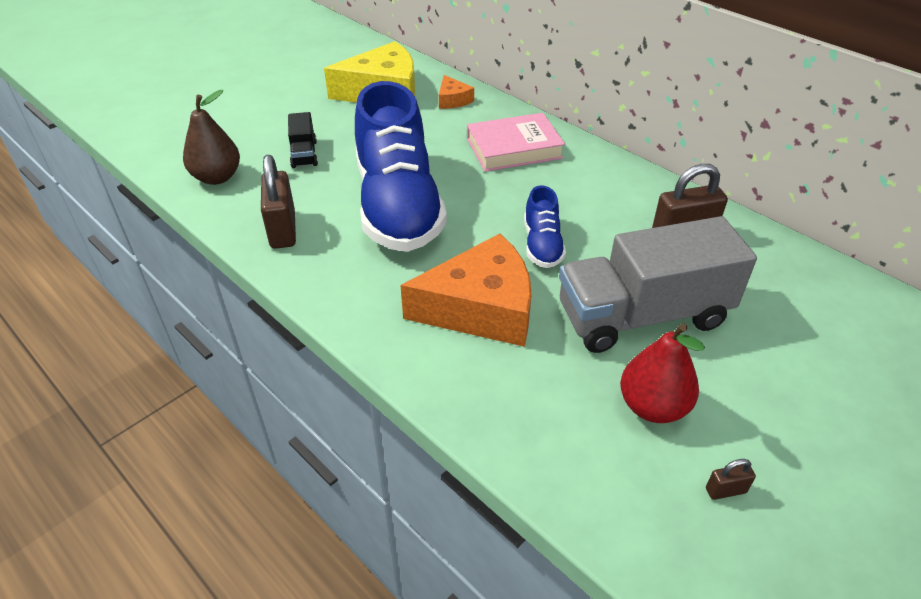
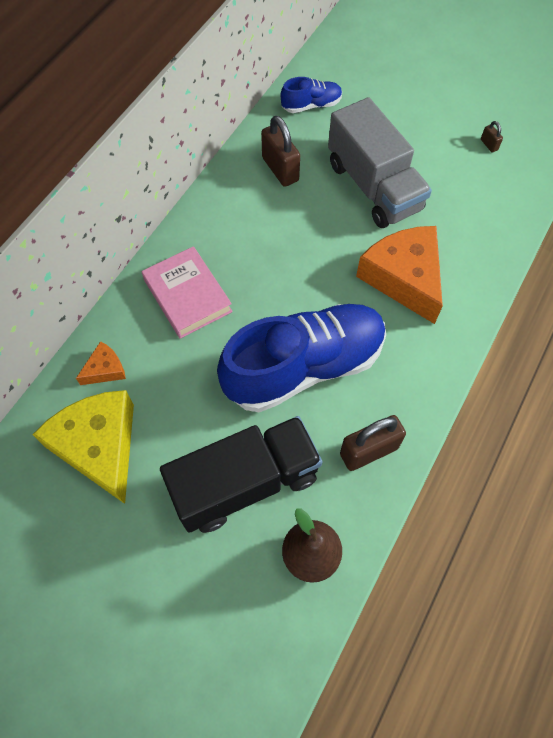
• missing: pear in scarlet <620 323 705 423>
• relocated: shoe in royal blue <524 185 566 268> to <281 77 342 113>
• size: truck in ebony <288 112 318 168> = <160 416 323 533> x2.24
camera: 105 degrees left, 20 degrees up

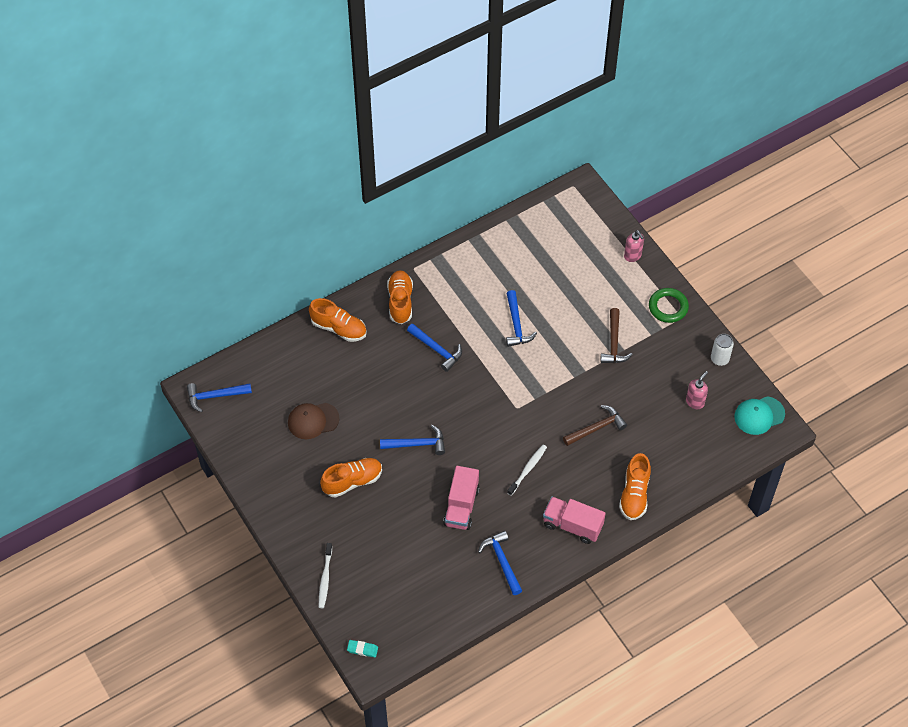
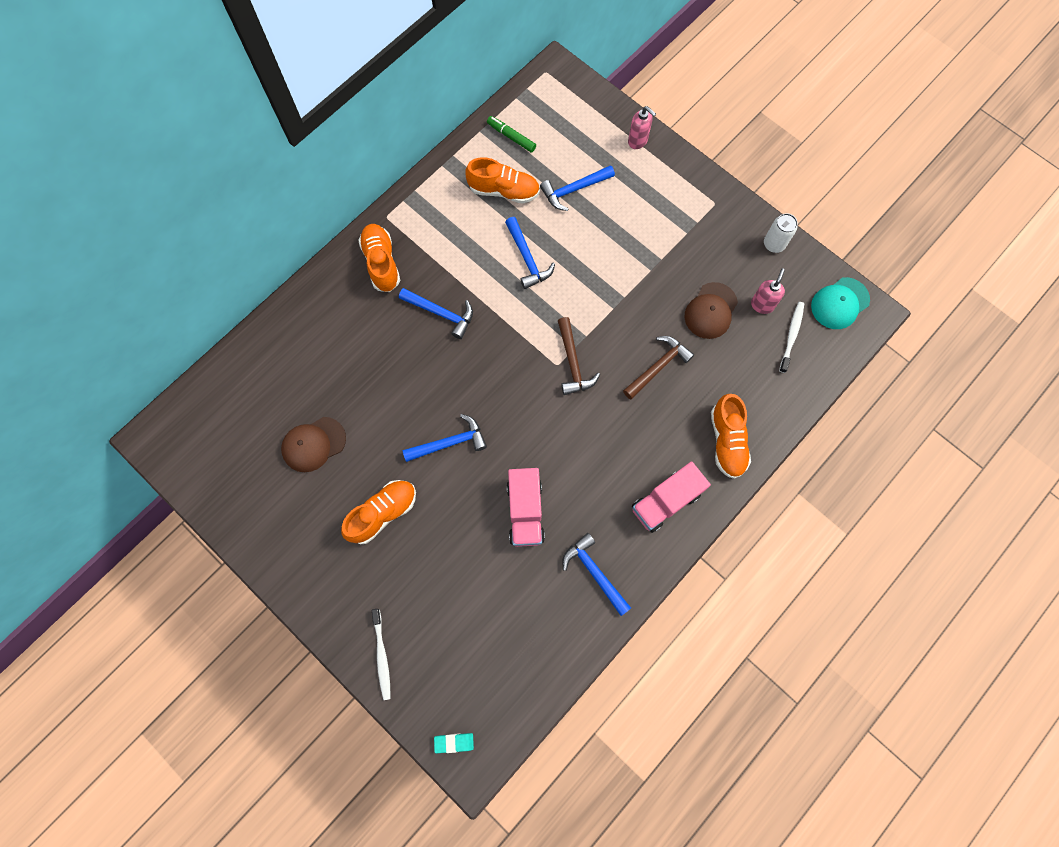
• missing: torus in green <649 288 689 323>
• appeared: felt pen in green <487 116 536 152>
• appeared: cap in brown <684 282 738 339>
• relocated: hammer in royal blue <187 383 252 412> to <540 165 615 211>
• relocated: shoe in orange <309 298 367 342> to <465 157 540 204>
• relocated: toothbrush in pure white <507 445 547 496> to <779 302 804 373>
• relocated: hammer in brown <600 308 633 363> to <558 317 600 395>
• spun: truck in rose-pink <543 497 606 544> = <632 461 711 533> 45 degrees counterclockwise
camera: 15 degrees left, 15 degrees up

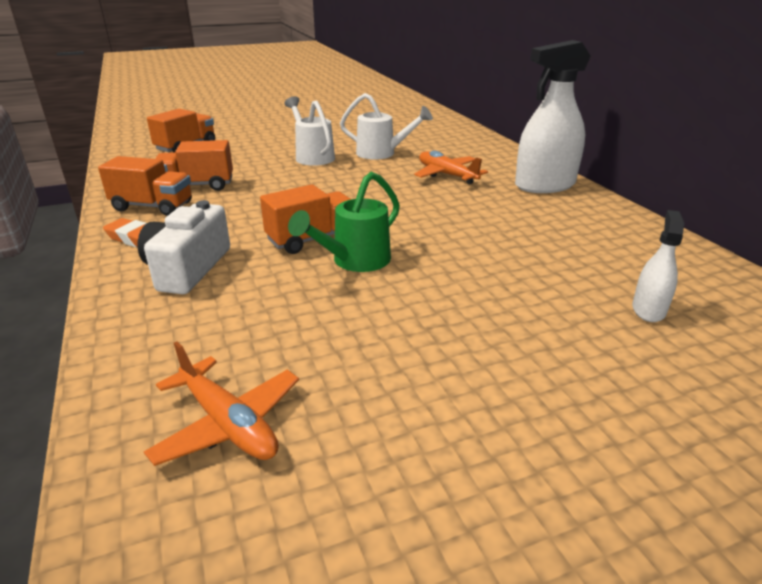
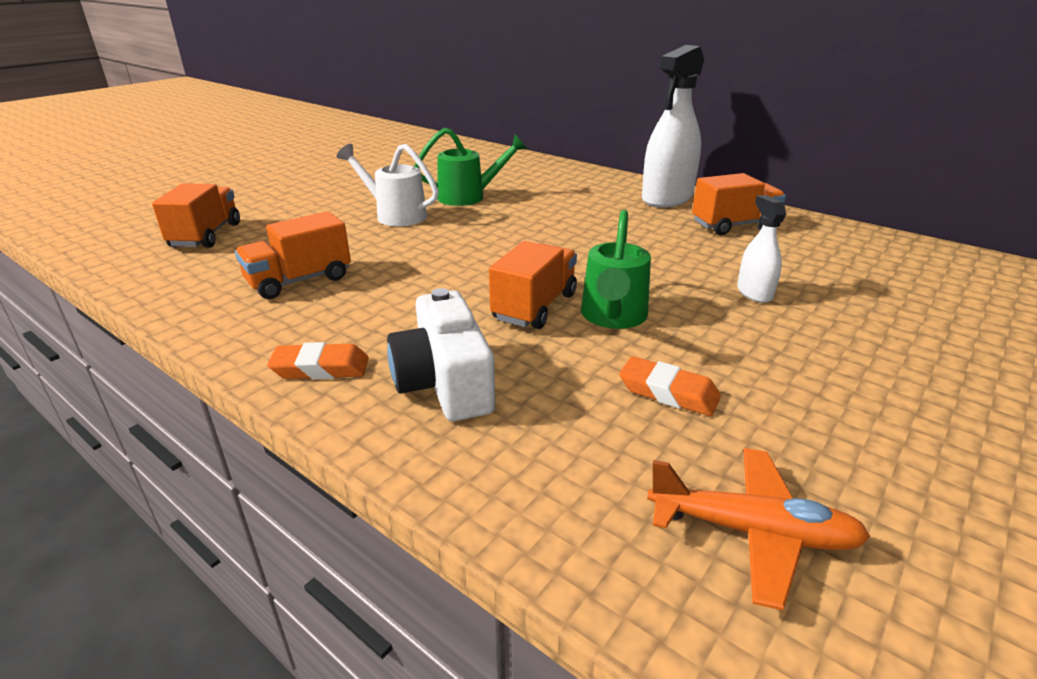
• missing: aeroplane in orange <414 151 488 184>
• appeared: pencil eraser in orange <619 356 721 416>
• relocated: truck in orange <98 156 192 216> to <692 173 786 235>
• relocated: spray bottle in pure white <632 210 684 322> to <737 195 786 303>
• colour: sprinkling can in pure white <340 93 433 159> to sprinkling can in green <414 128 527 206>
camera: 30 degrees left, 0 degrees up

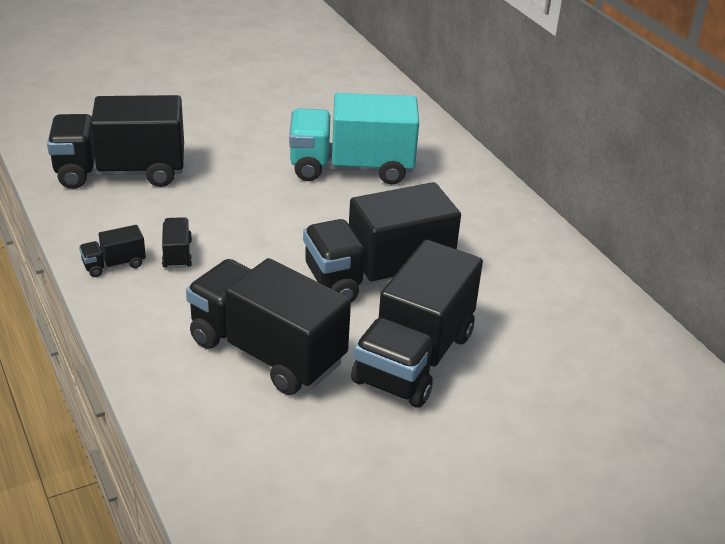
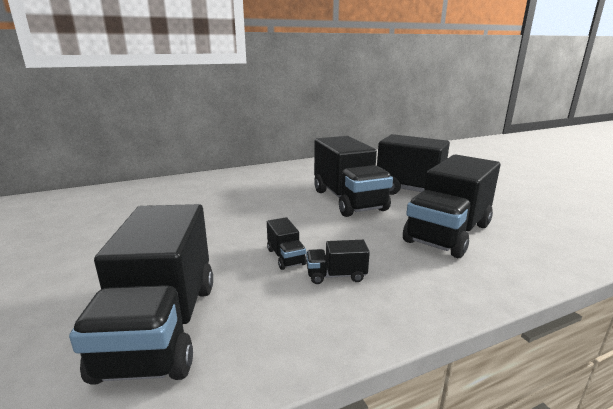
• missing: truck in turquoise <289 93 419 185>
• relocated: truck in ebony <79 225 146 277> to <267 217 307 270>
camera: 85 degrees left, 15 degrees down

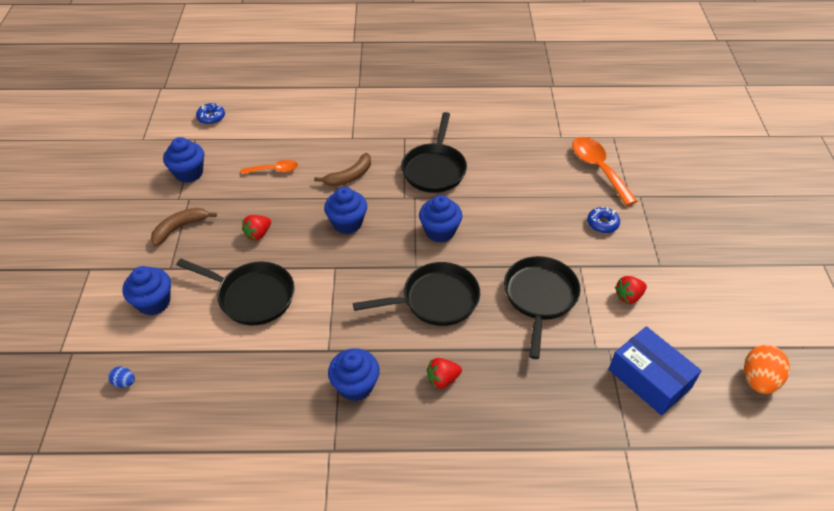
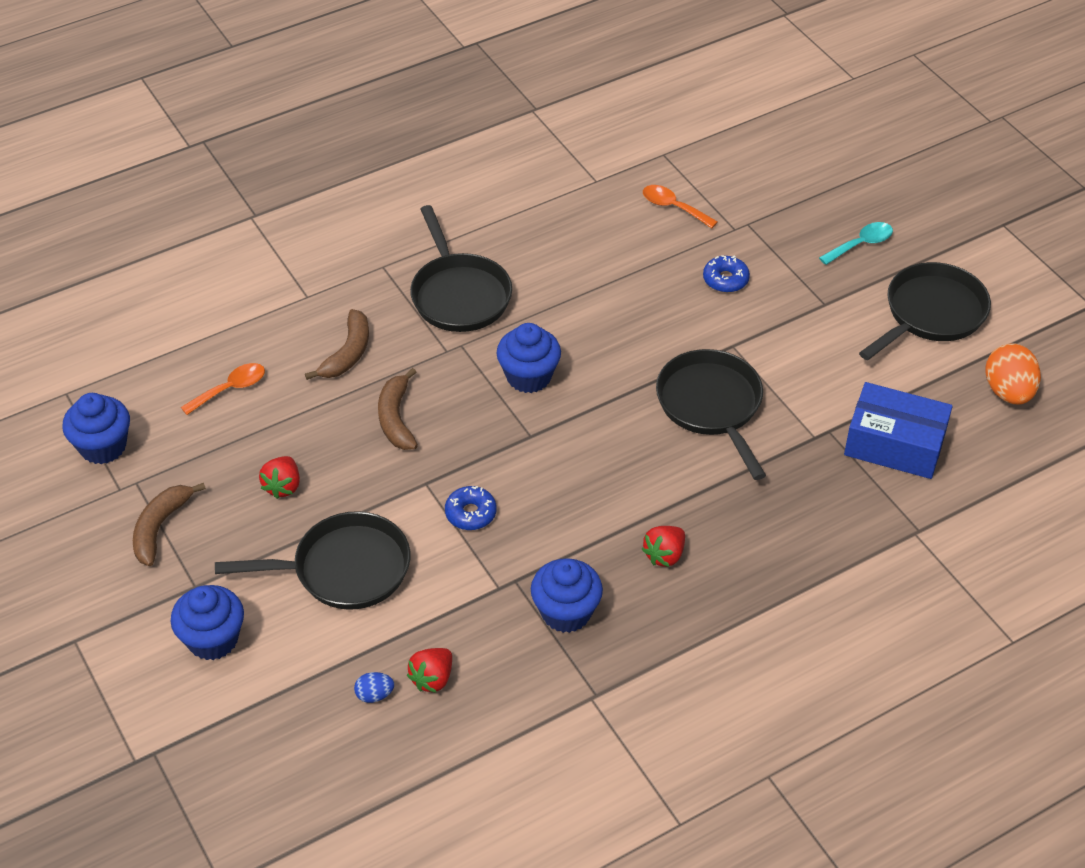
• appeared: tablespoon in turquoise <819 222 893 265>
• relocated: toy egg in royal blue <108 367 135 388> to <354 672 394 703>
• relocated: donut in royal blue <196 103 225 125> to <445 486 497 530>
• relocated: pan in ebony <353 262 480 326> to <859 262 991 360>
• relocated: berry in scarlet <615 276 647 304> to <407 648 452 693>
• exchanged: fairy cake in royal blue <324 187 367 234> to banana in brown <378 368 418 450>
• size: tablespoon in orange <572 137 637 206> = <643 185 718 228> x0.58
camera: 30 degrees left, 0 degrees up

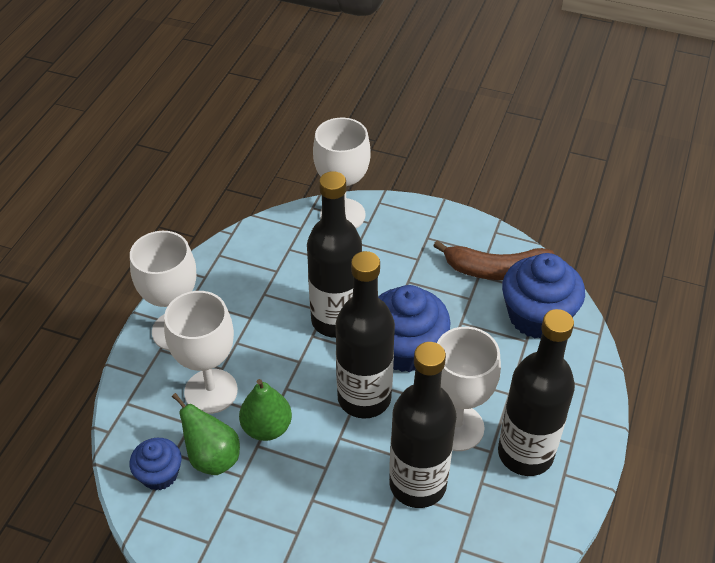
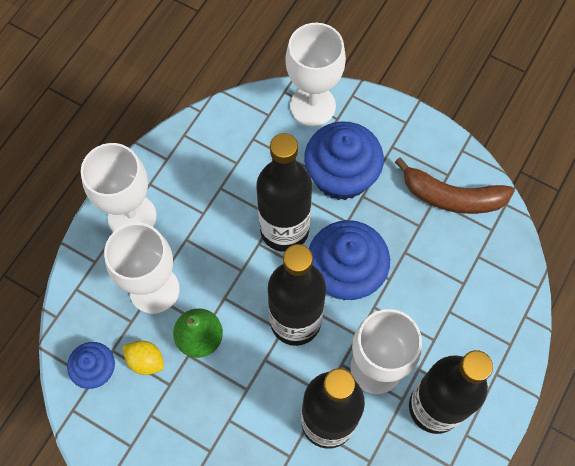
• relocated: fairy cake in royal blue <502 253 585 339> to <304 121 384 200>
• exchanged: pear in green <172 393 240 475> to lemon in golden <123 341 164 375>
camera: 10 degrees right, 20 degrees up

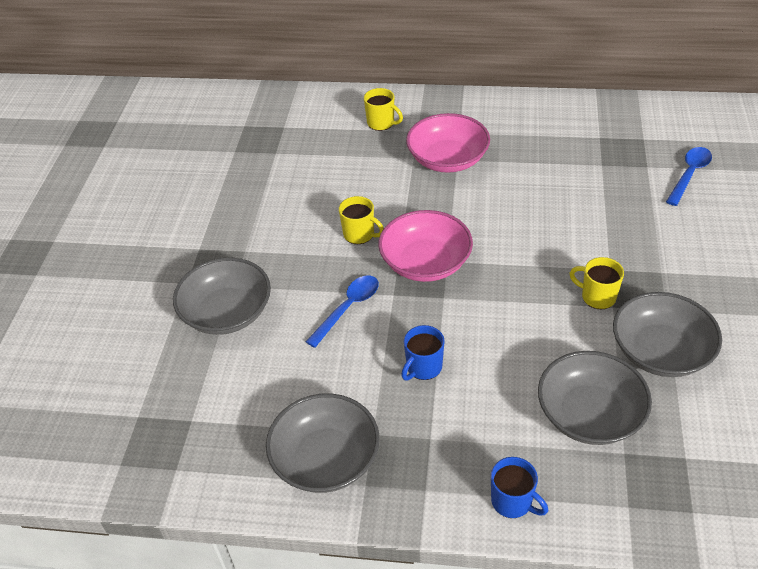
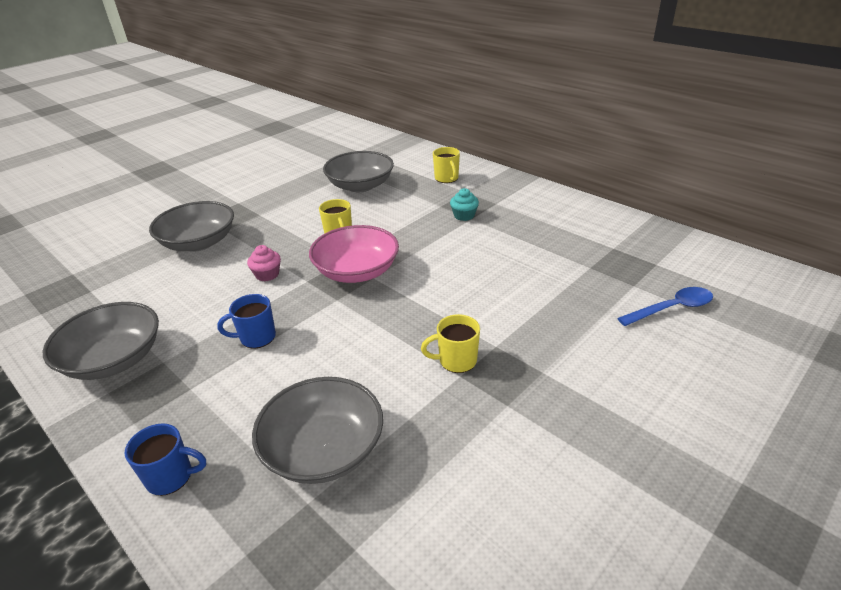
• relocated: serving bowl in ash-grey <613 292 722 377> to <323 151 394 192>
• exchanged: tablespoon in royal blue <306 275 379 348> to fairy cake in rose-pink <247 245 281 281>
• exchanged: serving bowl in rose-pink <406 113 490 173> to fairy cake in turquoise <450 188 479 221>
• spun: mug in royal blue <491 457 548 518> = <124 423 206 496> 75 degrees counterclockwise
• spun: mug in golden <570 257 624 309> = <421 314 480 373> 75 degrees counterclockwise
camera: 35 degrees right, 10 degrees down

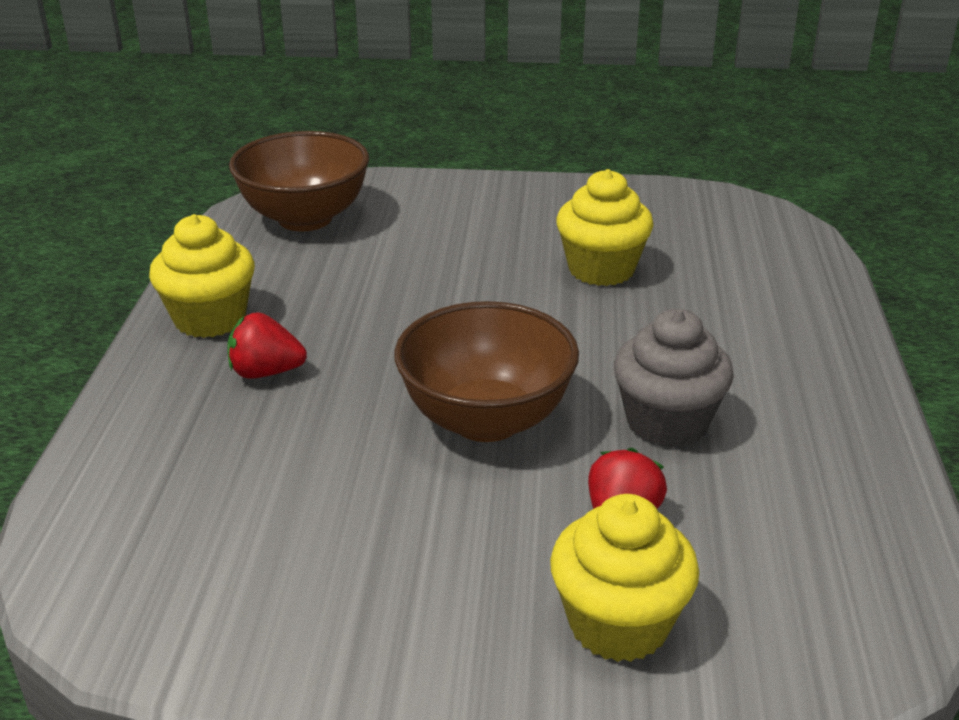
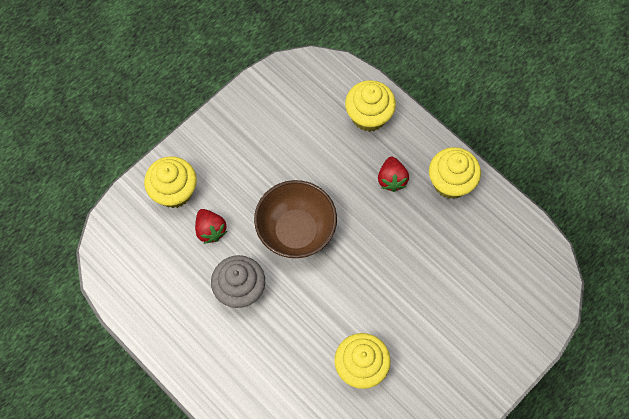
• missing: serving bowl in brown <229 131 369 231>
• appeared: fairy cake in golden <345 80 396 132>
• spun: berry in scarlet <228 312 307 379> = <378 157 409 192> 135 degrees clockwise
camera: 130 degrees right, 35 degrees up

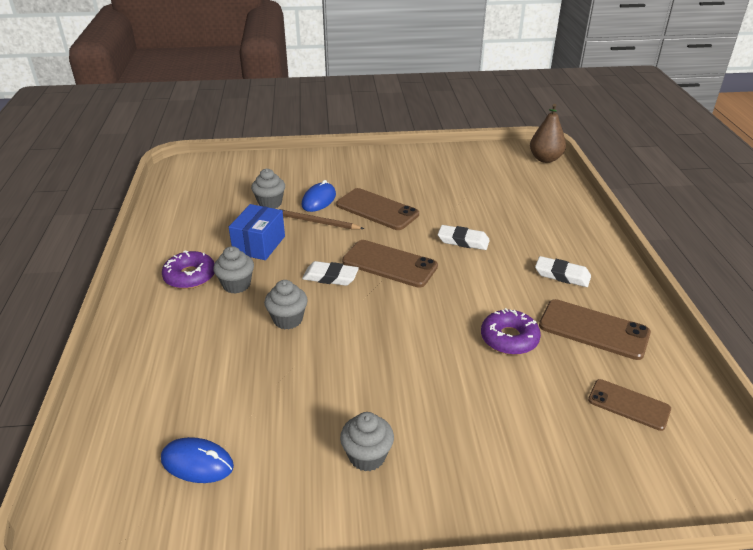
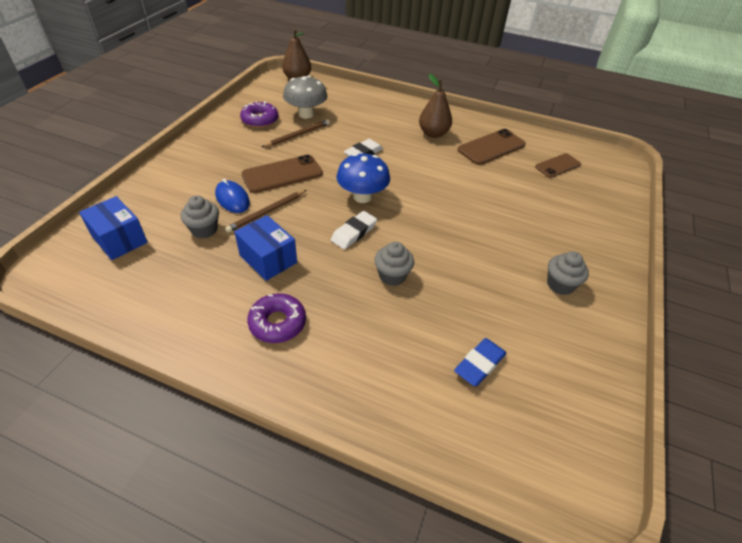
• missing: PC mouse in royal blue <161 437 234 483>
• missing: fairy cake in ash-grey <213 246 254 294>
• appeared: package in royal blue <79 196 148 260>
• appeared: wooden pencil in brown <262 119 330 147>
• appeared: fungus in ash-grey <283 75 327 119>
• appeared: pencil eraser in royal blue <454 338 507 386>
• relocated: donut in royal purple <481 308 541 355> to <240 101 279 128>
• exchanged: mobile phone in brown <342 240 438 288> to fungus in royal blue <337 153 390 203>
• exchanged: pencil eraser in pure white <535 256 591 287> to pear in brown <419 74 452 138>
camera: 65 degrees left, 10 degrees up

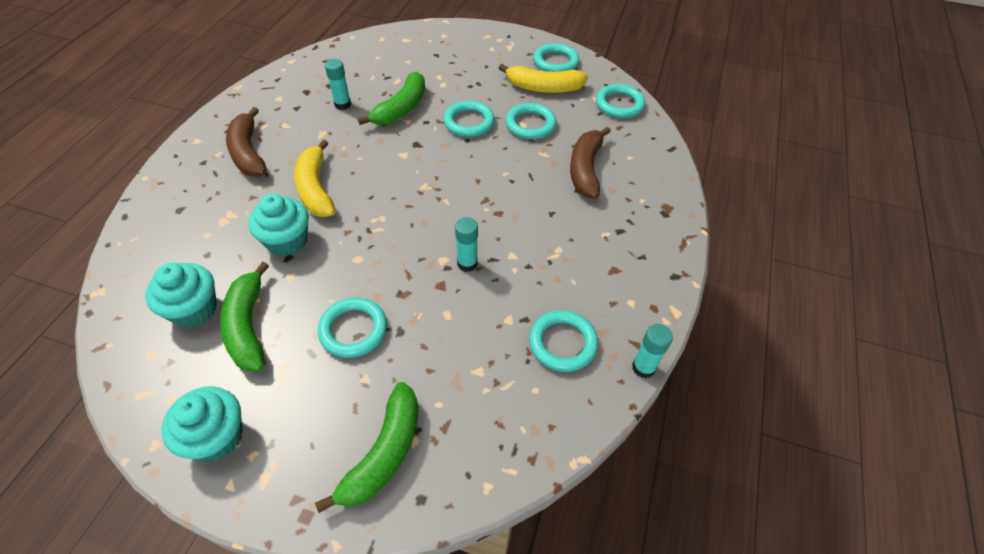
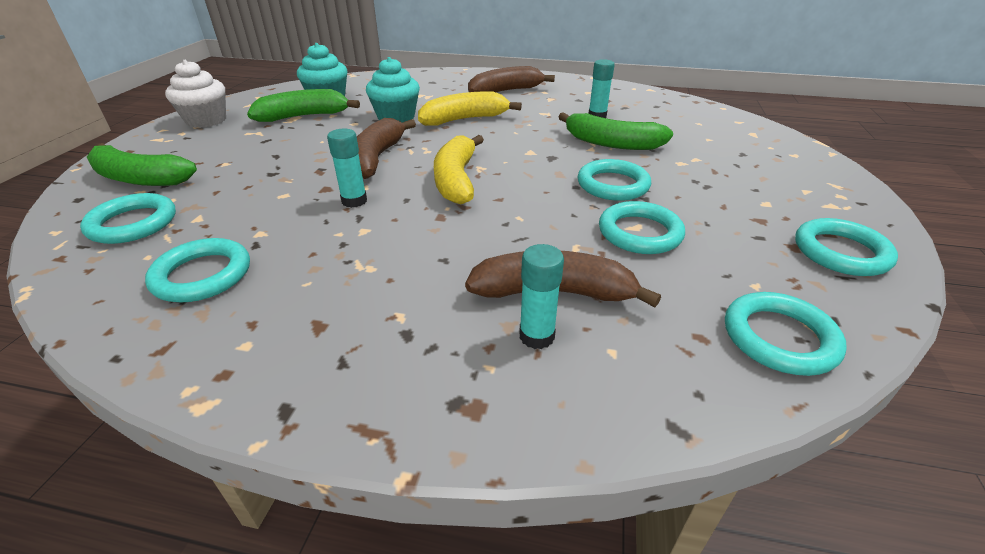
• appeared: banana in brown <357 118 416 179>
• relocated: torus in turquoise <318 297 387 358> to <80 193 176 244>
• relocated: banana in golden <499 64 588 93> to <434 135 484 204>
• relocated: glue in turquoise <632 324 673 378> to <519 244 564 349>
• colour: fairy cake in turquoise <162 386 243 461> to fairy cake in pure white <165 60 226 128>
camera: 85 degrees right, 15 degrees down

